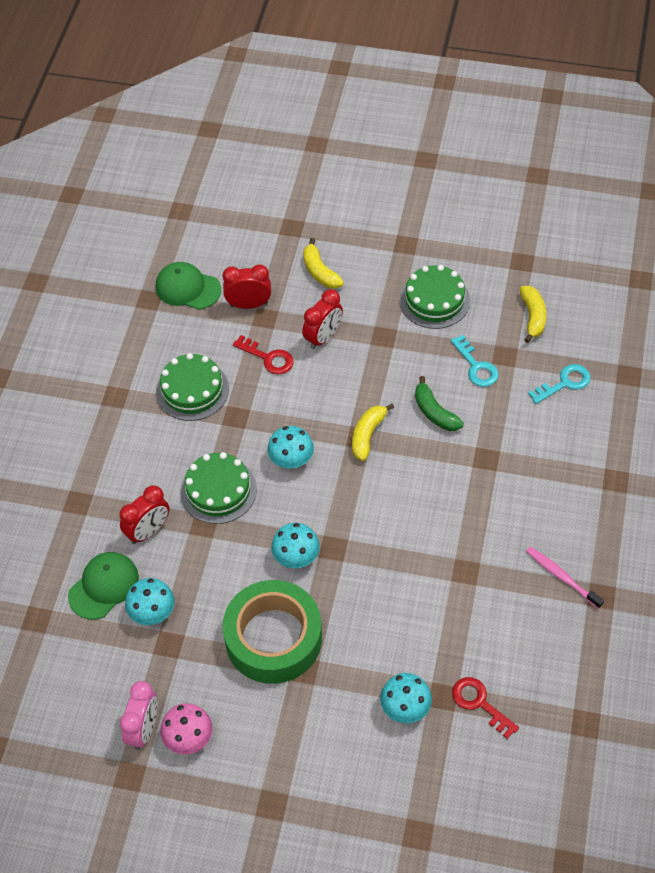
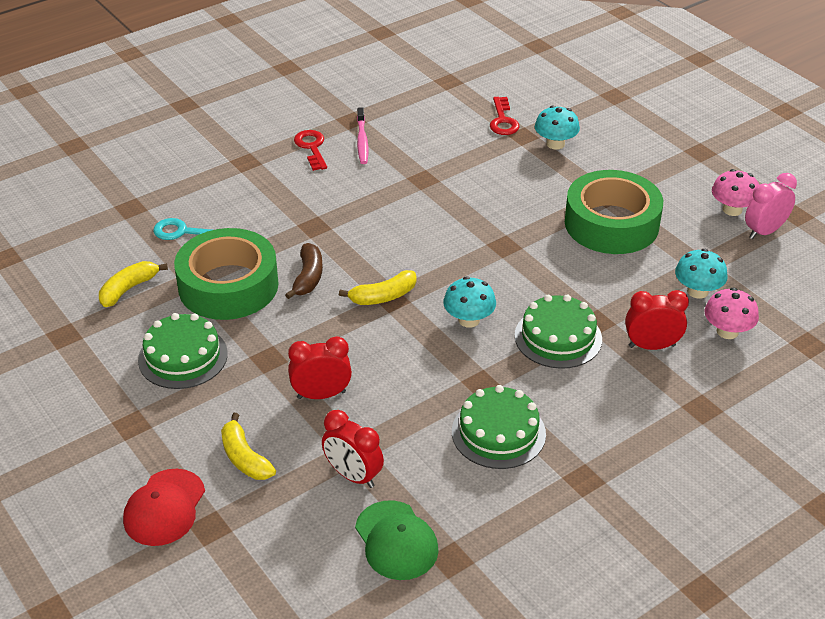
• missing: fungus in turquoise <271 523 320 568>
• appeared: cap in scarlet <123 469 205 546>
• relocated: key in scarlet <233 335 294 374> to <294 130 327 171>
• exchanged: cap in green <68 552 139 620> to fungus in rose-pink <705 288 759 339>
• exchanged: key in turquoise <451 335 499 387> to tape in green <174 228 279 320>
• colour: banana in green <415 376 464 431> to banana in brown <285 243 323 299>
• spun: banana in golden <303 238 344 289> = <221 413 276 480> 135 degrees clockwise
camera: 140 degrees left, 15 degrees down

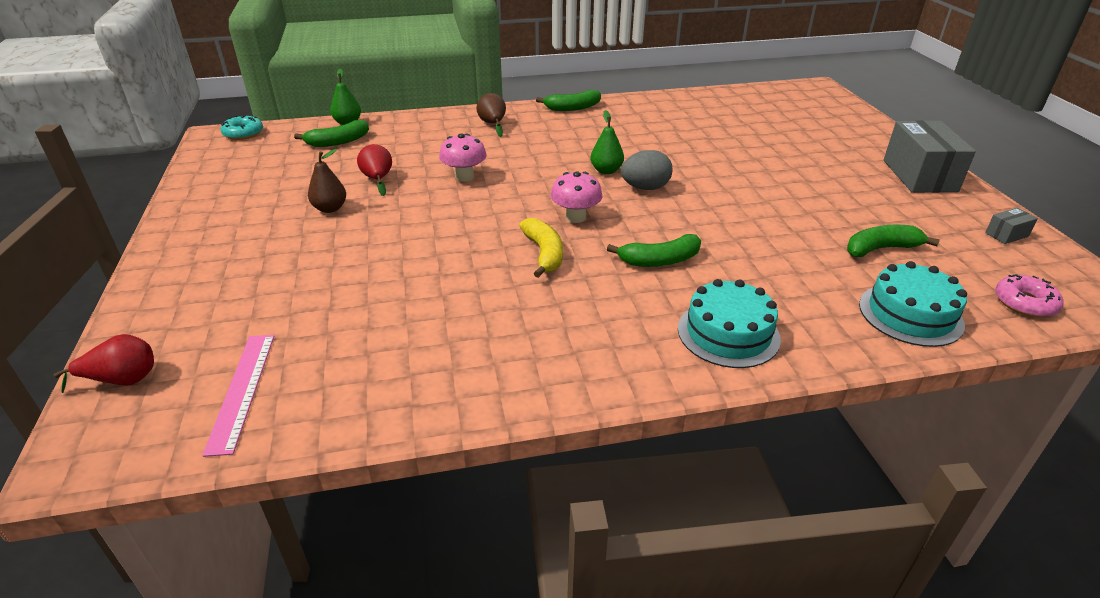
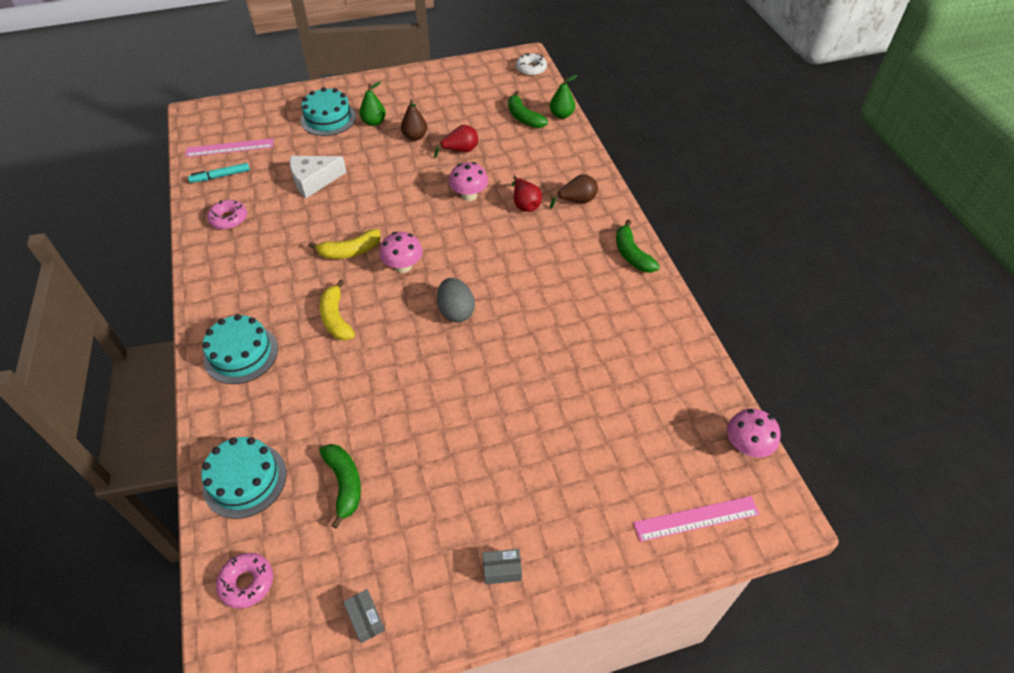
• appeared: felt pen in turquoise <188 163 250 183>
• appeared: donut in rose-pink <207 200 247 230>
• appeared: cheese wedge in pure white <290 156 347 198>
• appeared: gateau in turquoise <301 87 356 136>
• appeared: measuring stick in rose-pink <633 496 760 542>
• appeared: fungus in rose-pink <727 409 781 457>
• relocated: pear in scarlet <54 334 154 393> to <512 176 542 212>
• relocated: pear in green <590 110 624 174> to <359 82 386 126>
• colour: donut in turquoise <220 115 263 140> to donut in pure white <516 53 547 76>
• colour: banana in green <607 234 701 267> to banana in golden <320 279 355 341>
• size: package in ash-grey <884 120 976 193> = <482 549 522 585> x0.43
camera: 85 degrees right, 15 degrees up

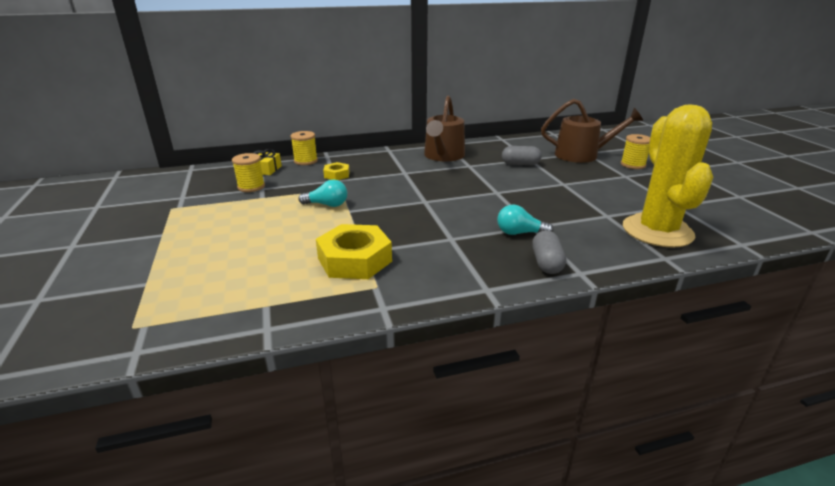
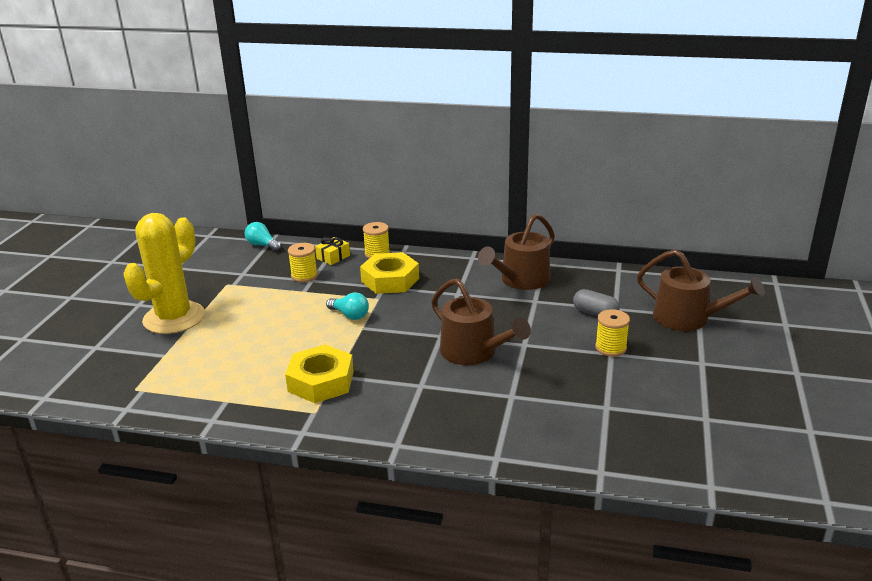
• missing: capsule in ash-grey <532 230 566 274>
• appeared: sprinkling can in brown <431 278 531 365>
• relocated: bulb in turquoise <497 205 554 235> to <245 222 281 251>
• relocated: bobbin in golden <621 134 650 169> to <595 309 630 357>
• relocated: saguaro cactus in golden <623 104 713 248> to <123 213 205 334>
• size: nut in golden <323 162 350 180> = <360 252 419 294> x1.94
camera: 30 degrees right, 0 degrees up

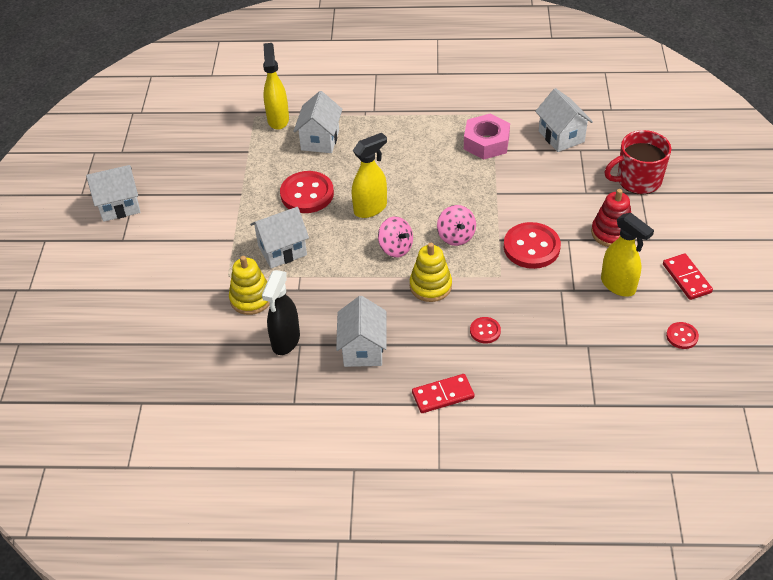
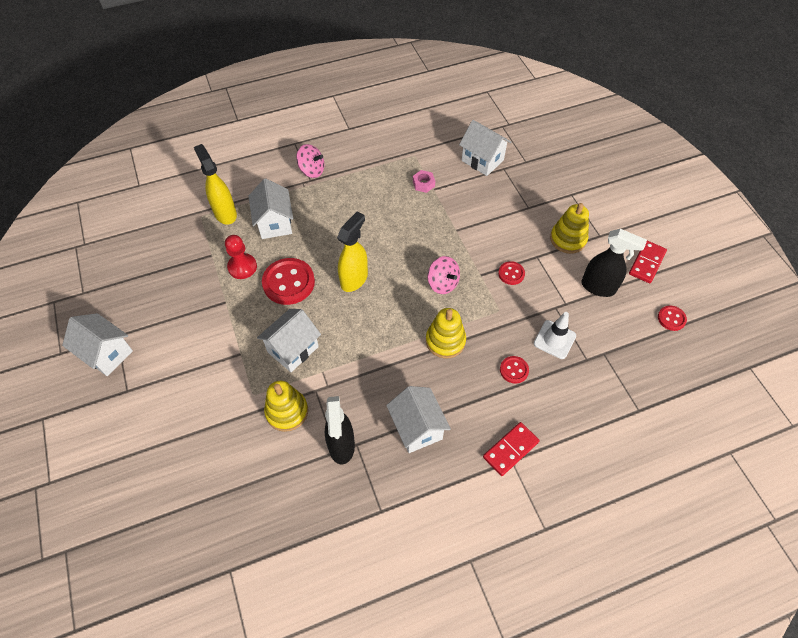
• missing: mug in scarlet <605 130 671 195>
• appeared: chess pawn in scarlet <225 235 257 279>
• appeared: traffic cone in pure white <534 312 576 359>
• relocated: toy top in rose-pink <378 217 413 258> to <296 144 324 178>
• colour: ring stacker in scarlet <591 189 631 247> to ring stacker in golden <550 203 589 254>
• colour: spray bottle in golden <601 213 654 296> to spray bottle in ebony <582 229 647 297>
• spun: toy house in pure white <86 165 140 222> = <62 313 133 376> 75 degrees clockwise
• spun: domino piece in scarlet <663 254 713 300> = <629 240 667 283> 75 degrees clockwise
• size: nut in rose-pink <464 114 510 160> = <413 170 435 193> x0.52
• size: shirt button in scarlet <504 222 561 269> = <498 261 525 285> x0.51
camera: 25 degrees left, 10 degrees up

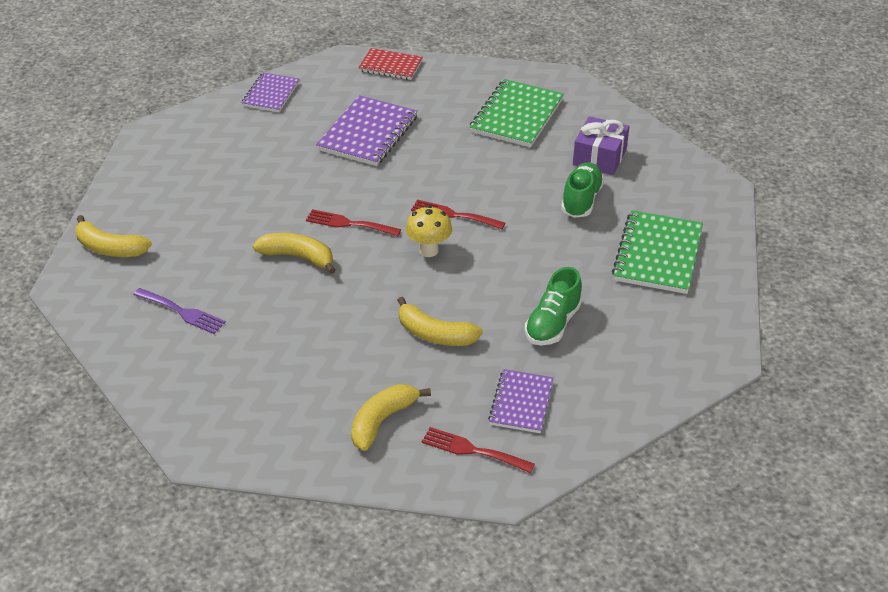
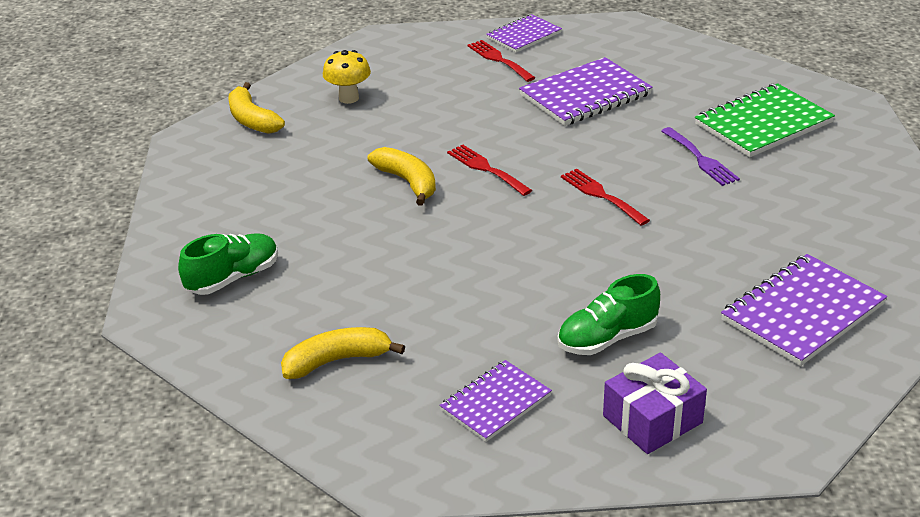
• missing: notepad in scarlet <358 48 423 80>
• missing: banana in golden <397 297 482 346>
• relocated: table fork in royal purple <133 288 226 334> to <661 127 740 186>
• relocated: fungus in golden <406 205 452 257> to <323 50 371 104>
• relocated: table fork in scarlet <422 427 535 473> to <467 40 535 82>
• relocated: shoe in green <561 162 604 218> to <178 233 278 295>
• relocated: gift in royal purple <573 116 630 175> to <603 353 707 454>
• colour: notepad in green <612 210 703 294> to notepad in royal purple <721 254 887 366>
camera: 35 degrees right, 5 degrees down

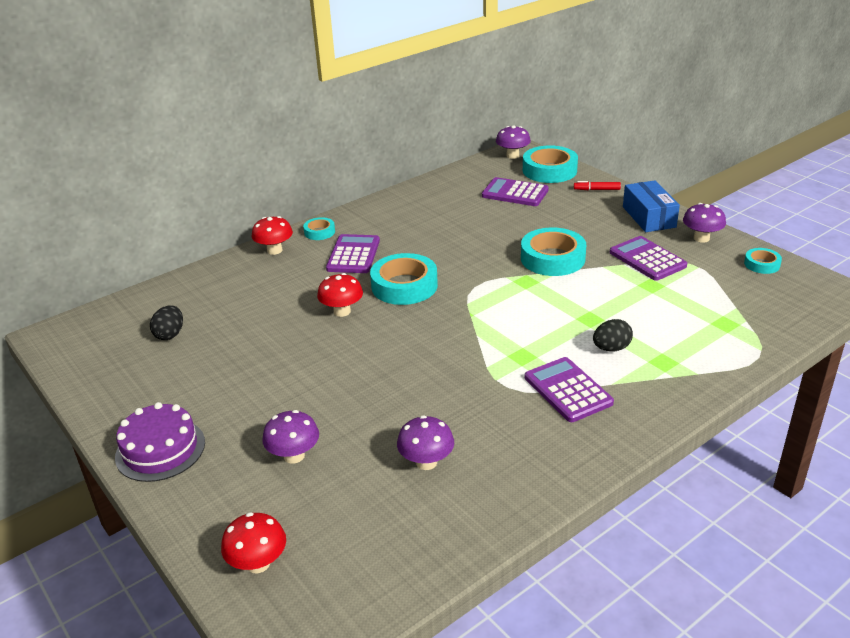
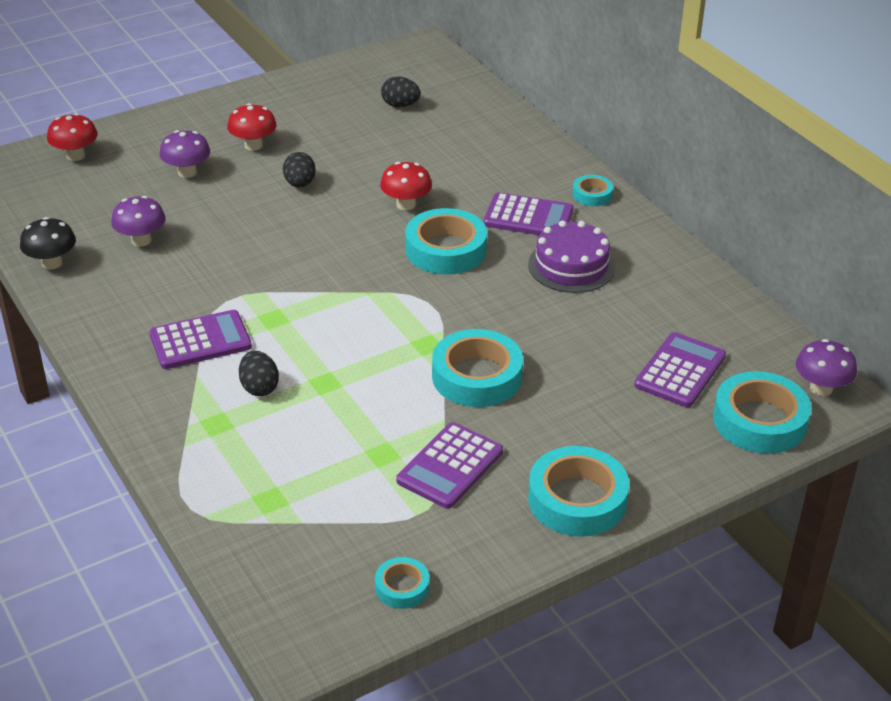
• missing: felt pen in scarlet <574 181 621 190>
• missing: fungus in royal purple <683 203 726 243>
• appeared: fungus in ebony <20 217 76 269>
• appeared: toy egg in ebony <283 152 316 188>
• relocated: gateau in royal purple <115 402 205 482> to <528 220 615 293>
• relocated: fungus in scarlet <252 216 293 255> to <227 103 277 151>
• exchanged: package in royal blue <623 181 680 232> to tape in turquoise <528 446 629 537>
• spun: calculator in royal purple <610 236 687 281> = <396 422 503 509> 150 degrees clockwise
camera: 95 degrees right, 5 degrees up

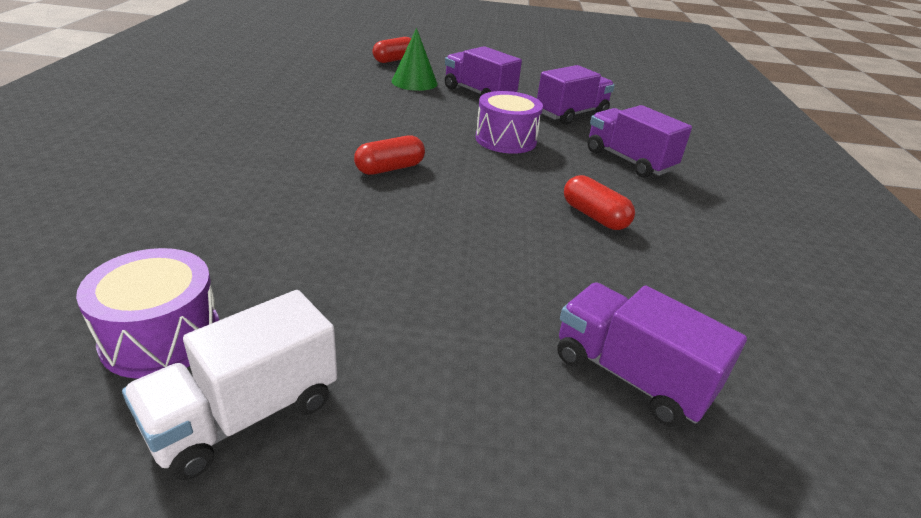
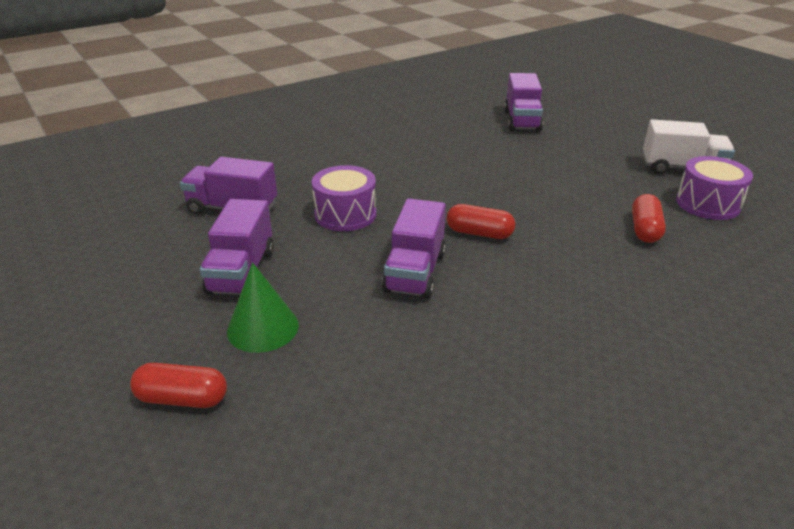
• relocated: capsule in scarlet <564 175 635 230> to <632 194 666 243>
• relocated: truck in royal purple <587 105 692 178> to <382 198 446 299>
camera: 125 degrees left, 0 degrees up

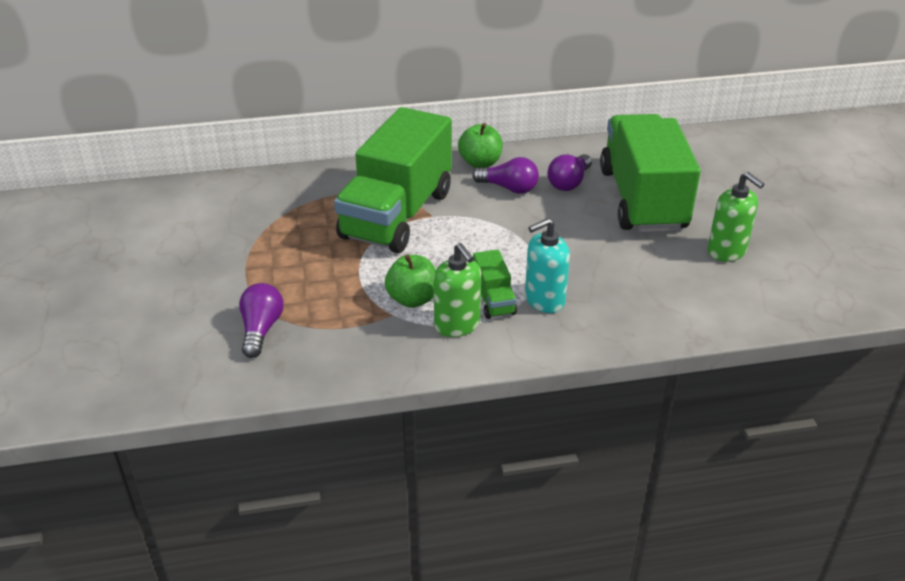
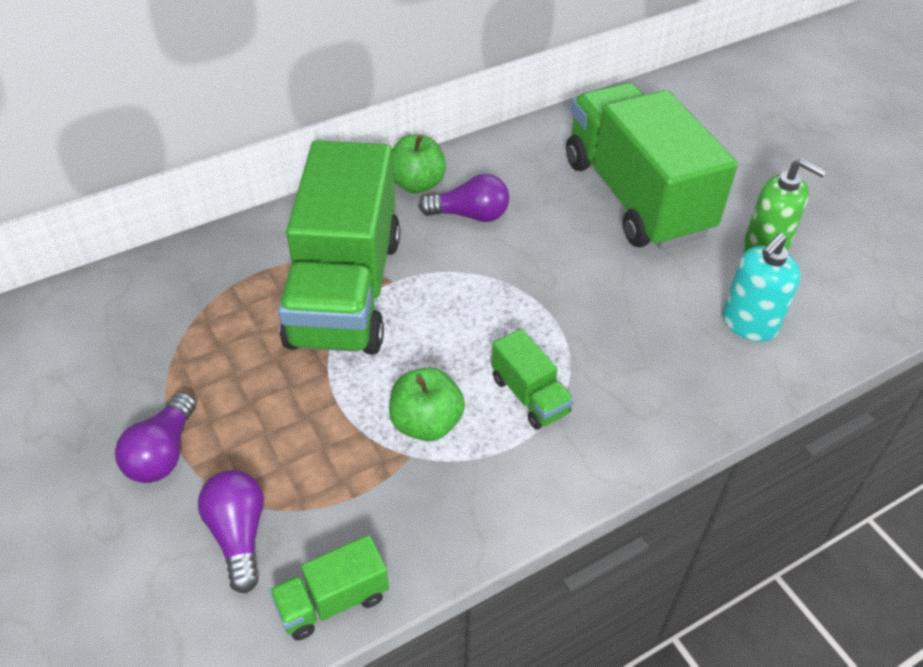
• missing: pump bottle in green <433 243 481 337>
• appeared: truck in green <269 535 389 640>
• relocated: pump bottle in turquoise <525 218 570 313> to <722 233 801 342>
• relocated: bulb in royal purple <547 154 592 191> to <115 392 196 483>
camera: 20 degrees left, 10 degrees up

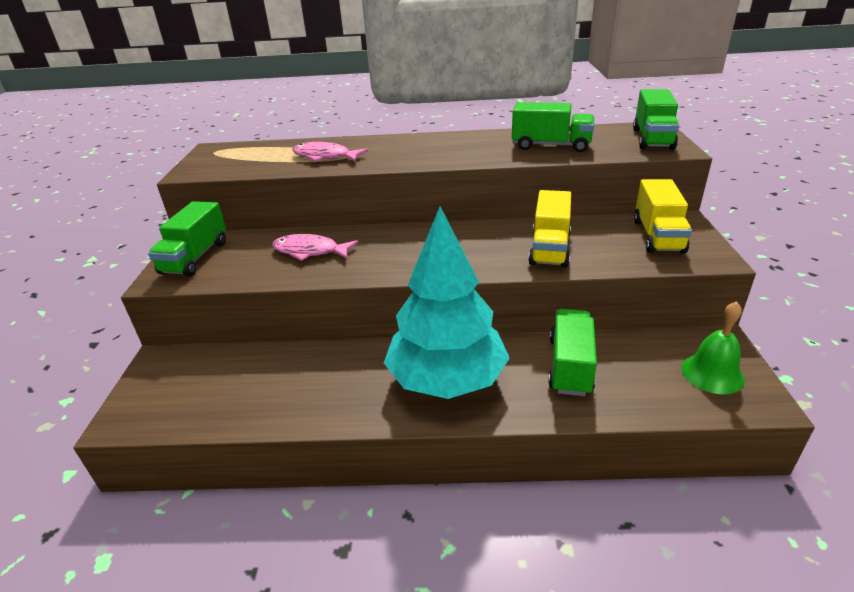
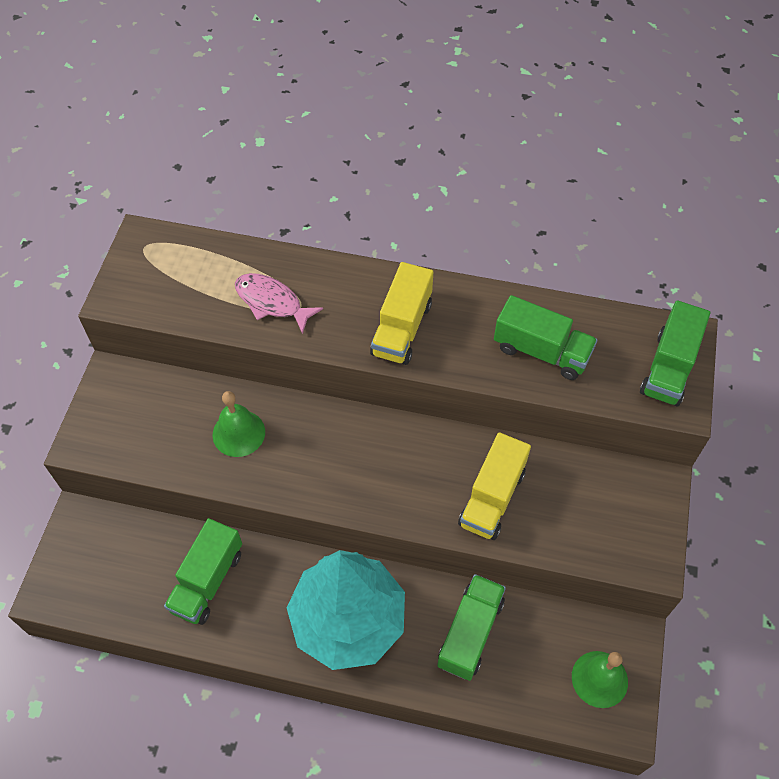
• relocated: truck in green <148 201 226 276> to <164 518 242 625>
• relocated: truck in golden <634 179 692 253> to <370 262 433 365>
• exchanged: fish figure in rose-pink <272 234 358 261> to school bell in green <213 391 265 457>
camera: 10 degrees right, 25 degrees up

